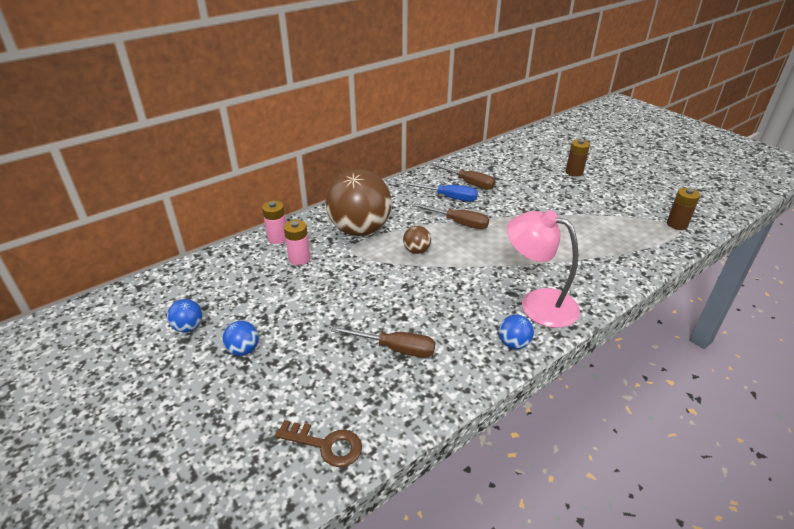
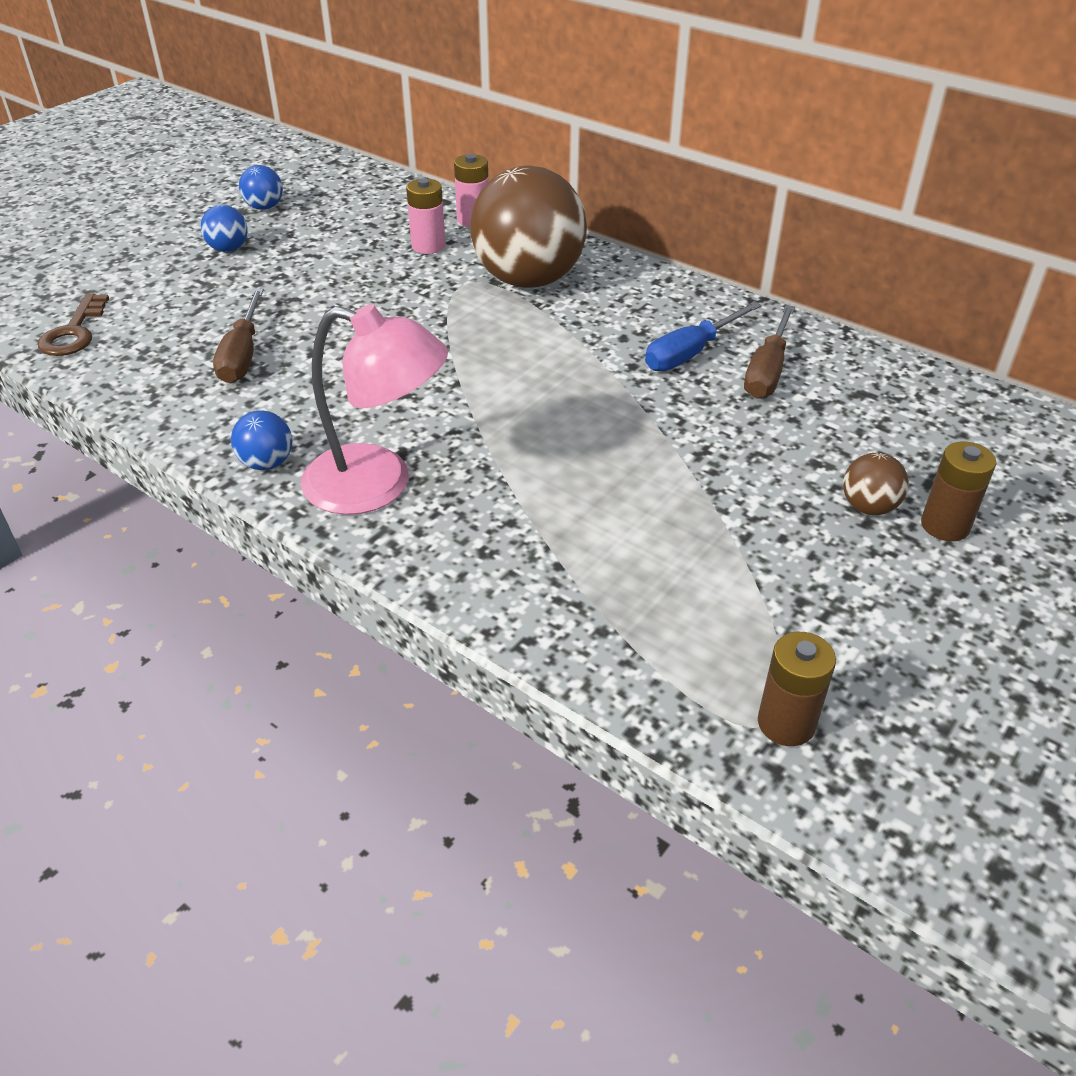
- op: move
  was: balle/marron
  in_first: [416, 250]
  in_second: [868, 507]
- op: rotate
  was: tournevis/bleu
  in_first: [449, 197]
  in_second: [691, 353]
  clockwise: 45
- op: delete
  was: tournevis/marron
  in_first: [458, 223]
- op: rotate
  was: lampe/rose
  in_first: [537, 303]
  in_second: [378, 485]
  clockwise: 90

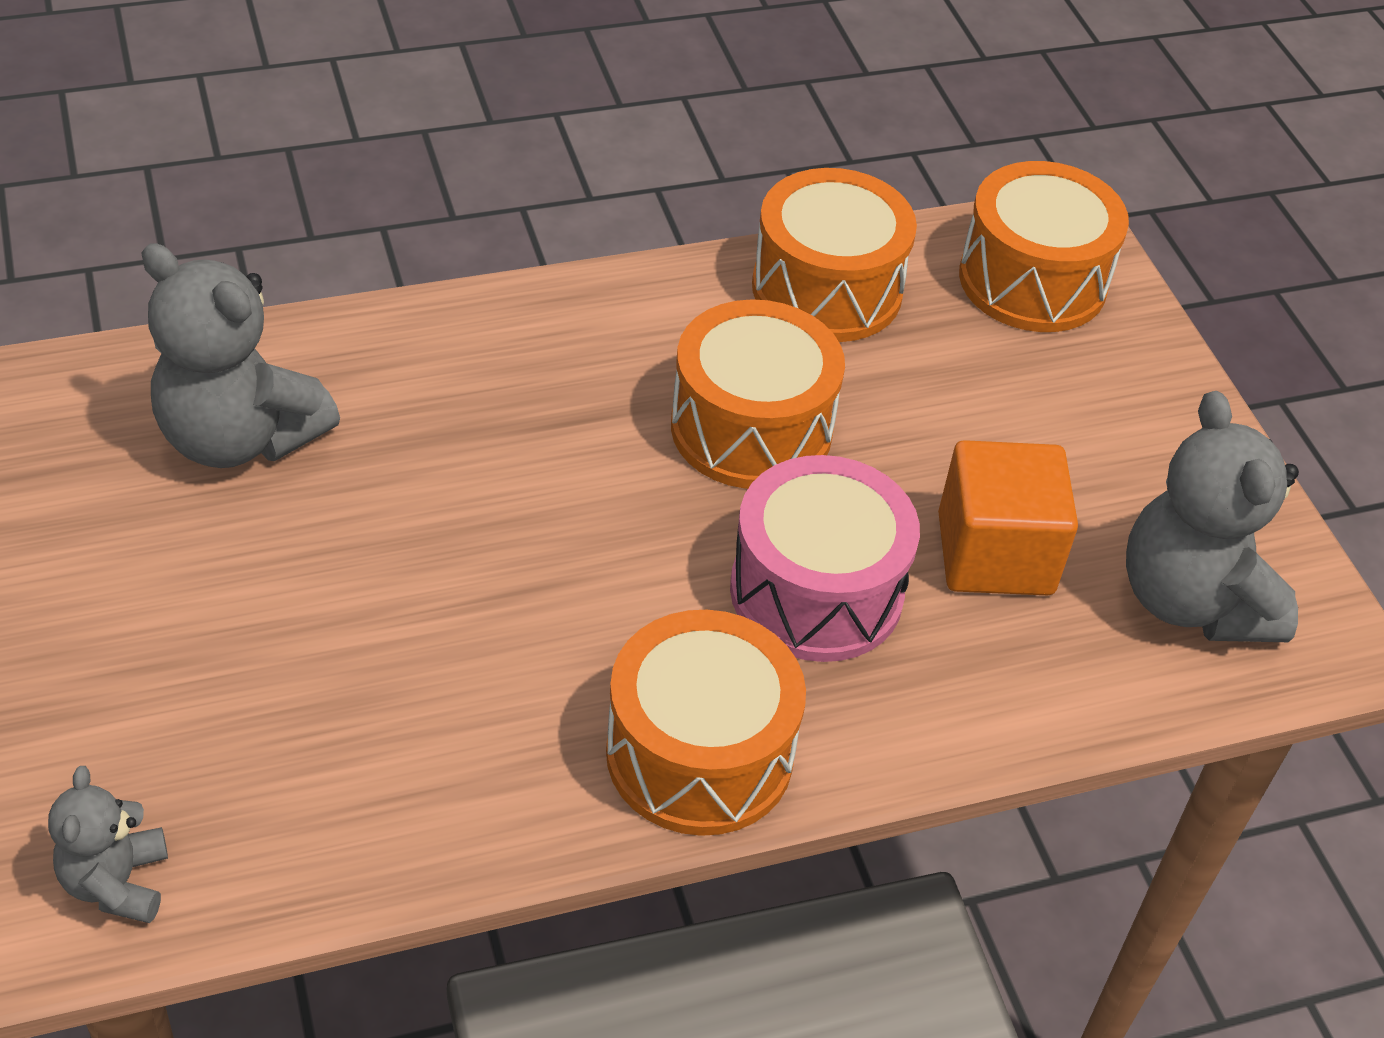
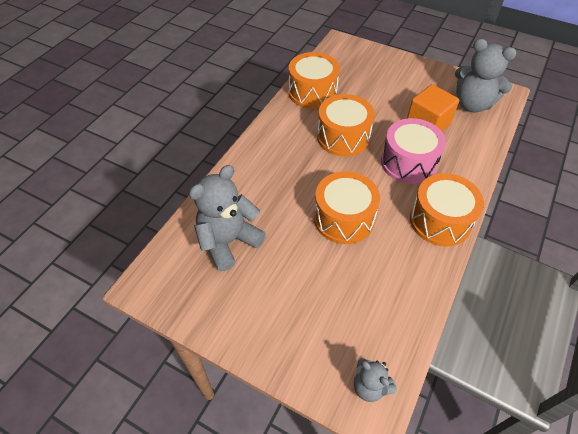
- op: rotate
  was: ours en peluche/gris
  in_first: [240, 437]
  in_second: [228, 241]
  clockwise: 150
- op: move
  was: tambour/orange
  in_first: [1032, 280]
  in_second: [344, 218]

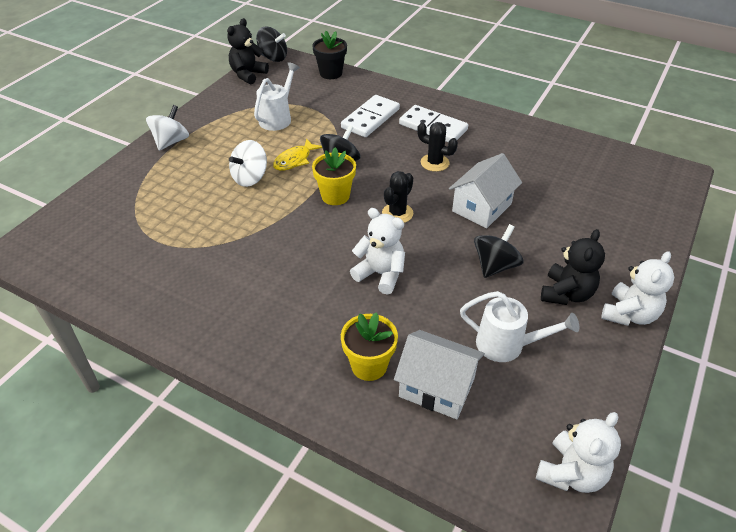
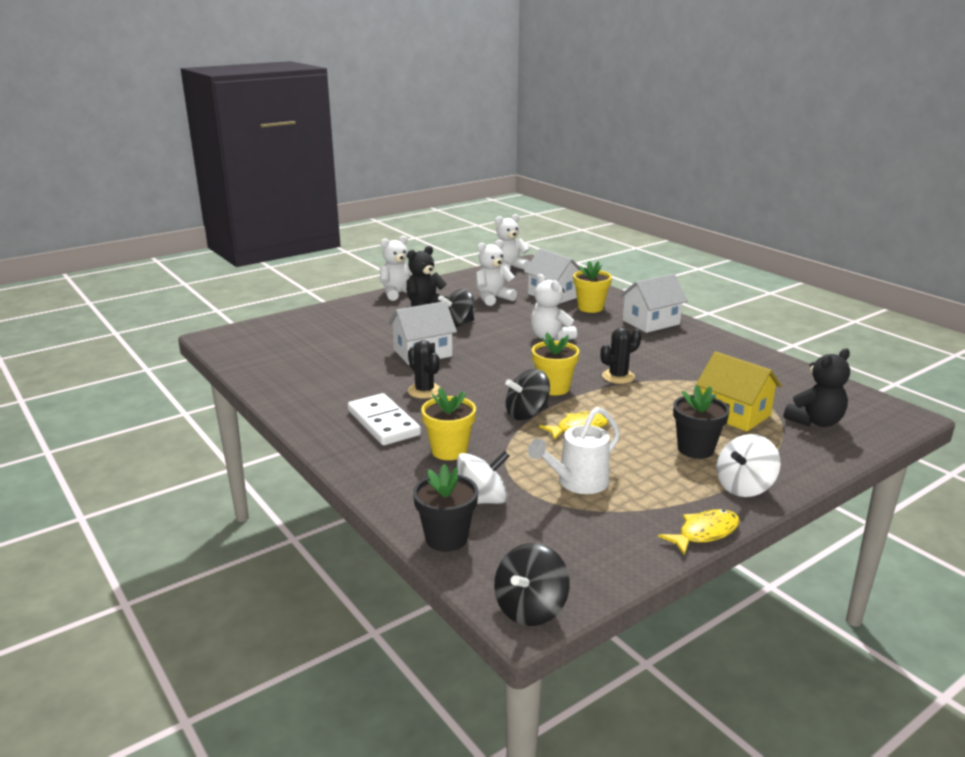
- op: move
  was: ours en peluche/noir
  in_first: [248, 75]
  in_second: [815, 421]
- op: move
  was: toupie/blanc
  in_first: [250, 178]
  in_second: [482, 500]
- op: rotate
  was: toupie/noir
  in_first: [273, 57]
  in_second: [530, 609]
  clockwise: -105
- op: replace
  was: domino/blanc
  now: pot de fleurs/jaune
  in_first: [370, 119]
  in_second: [449, 451]
- op: move
  was: cactus/noir
  in_first: [397, 213]
  in_second: [618, 376]
- op: replace
  was: arrosoir/blanc
  now: ours en peluche/blanc
  in_first: [507, 345]
  in_second: [493, 298]
- op: insert
  now: maison/blanc
  in_second: [651, 322]
- op: insert
  now: poisson/jaune
  in_second: [704, 533]
- op: insert
  now: pot de fleurs/noir
  in_second: [695, 449]
- op: insert
  now: maison/jaune
  in_second: [734, 414]

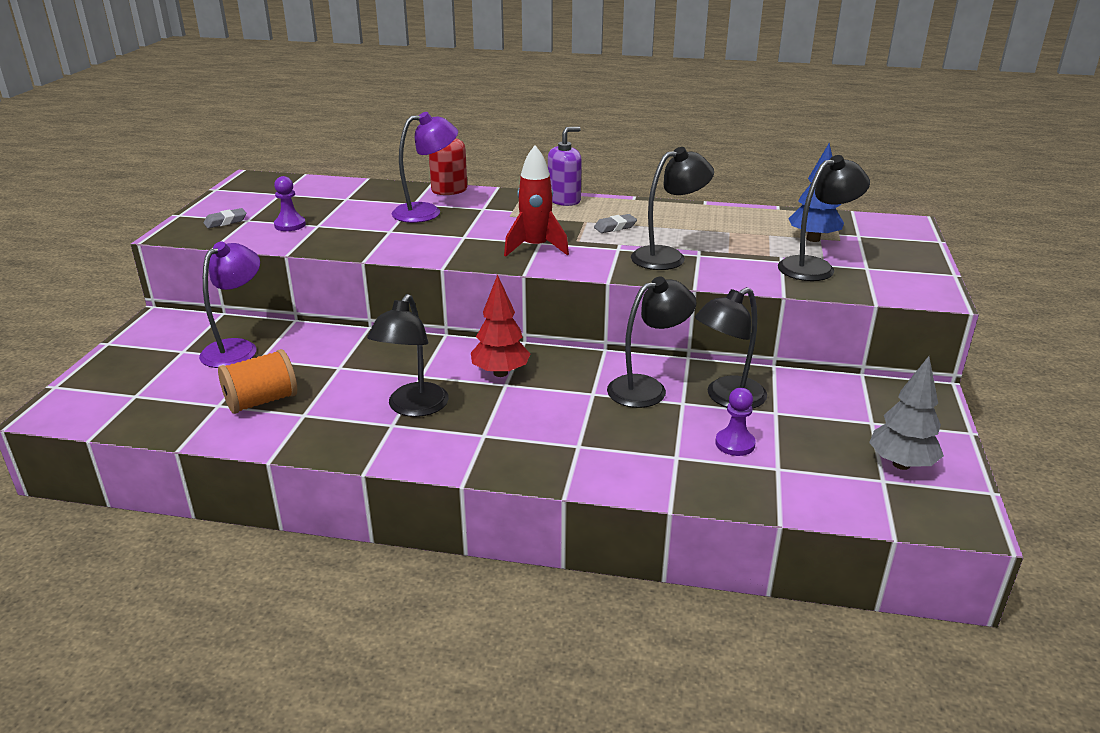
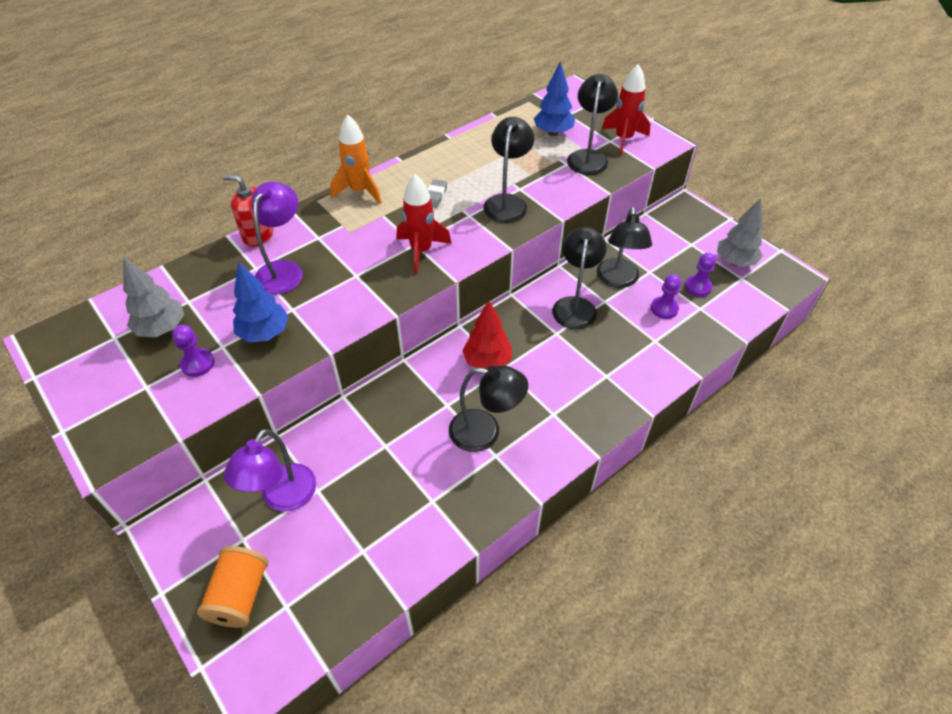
- op: rotate
  was: lampe/violet
  in_first: [237, 348]
  in_second: [283, 498]
  clockwise: -135
- op: delete
  was: gomme/gris
  in_first: [225, 222]
- op: move
  was: bobine/orange
  in_first: [261, 401]
  in_second: [240, 595]
- op: rotate
  was: lampe/noir
  in_first: [413, 408]
  in_second: [485, 432]
  clockwise: -45
- op: replace
  was: distributeur de savon/violet
  now: fusée/orange
  in_first: [564, 200]
  in_second: [360, 191]
- op: insert
  now: arbre/gris
  in_second: [162, 328]
- op: insert
  now: arbre/bleu
  in_second: [264, 333]
- op: insert
  now: fusée/rouge
  in_second: [623, 139]
- op: insert
  now: pion/violet
  in_second: [698, 287]

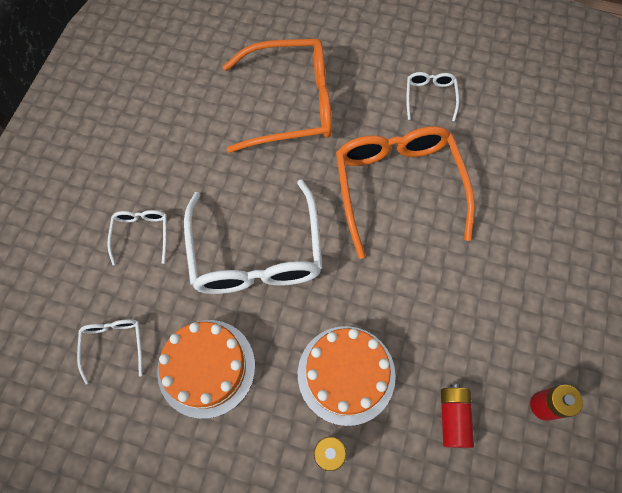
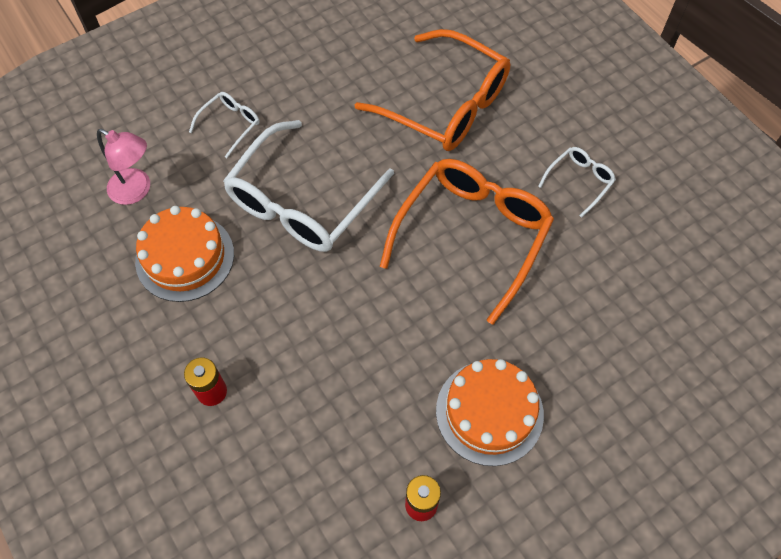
- op: replace
  was: lunettes/blanc
  now: lampe/rose
  in_first: [114, 345]
  in_second: [137, 190]
- op: move
  was: gâteau/orange
  in_first: [346, 374]
  in_second: [489, 412]
- op: delete
  was: pile/rouge
  in_first: [453, 418]

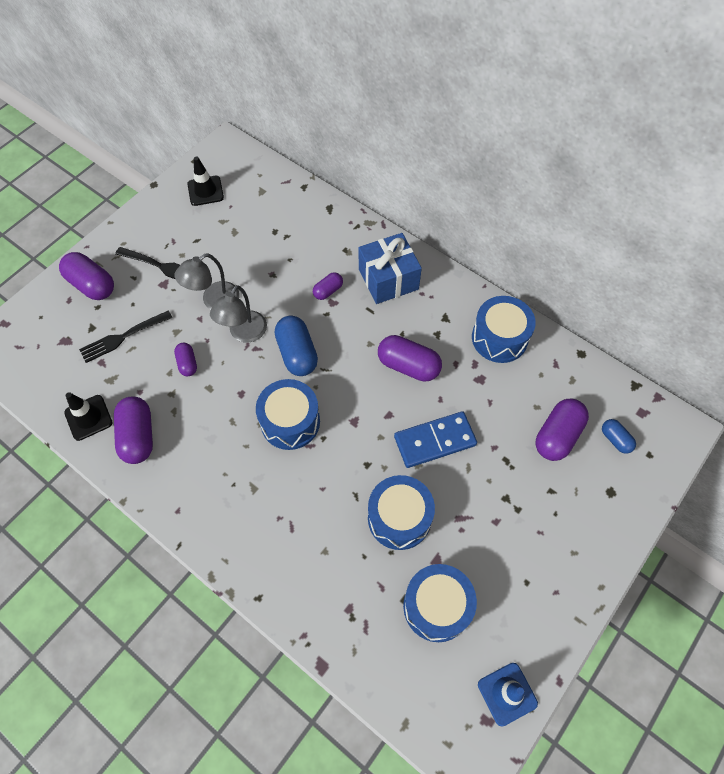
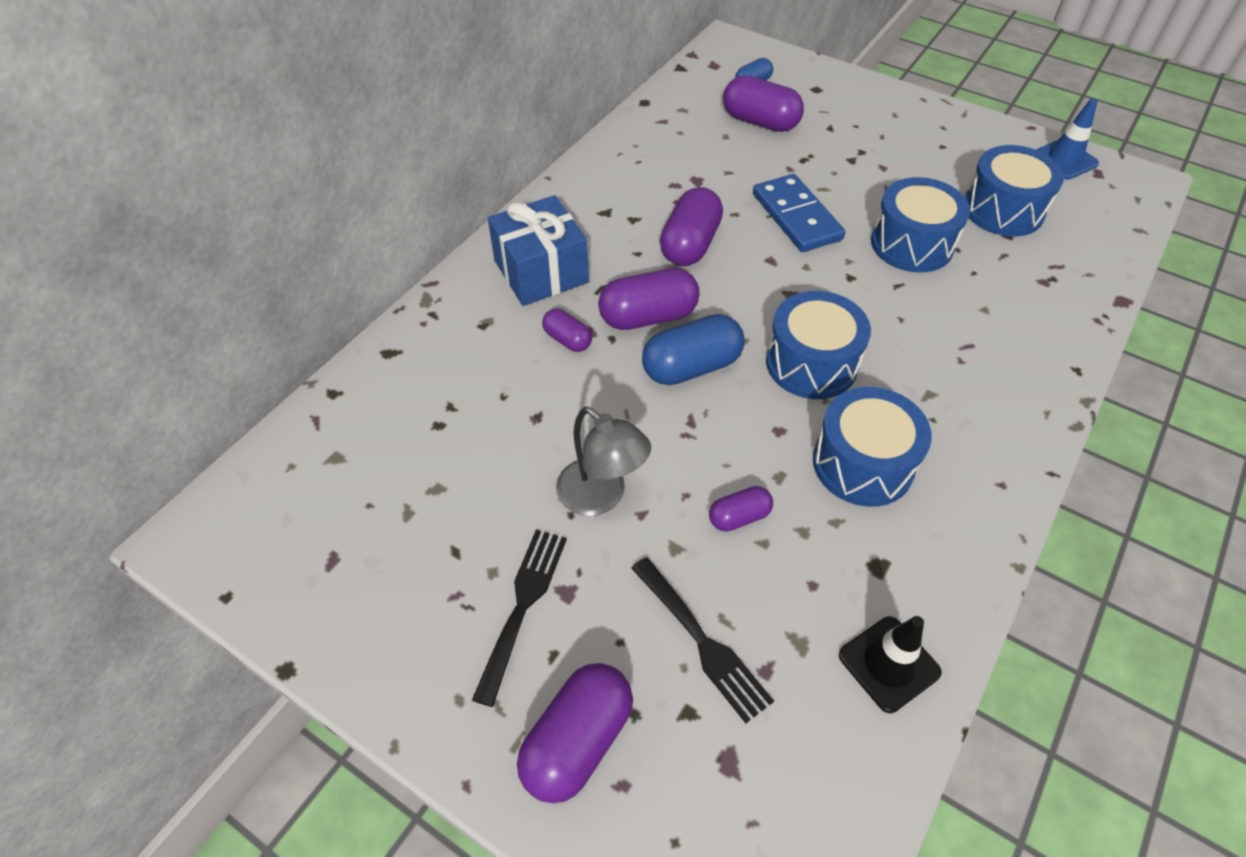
- op: move
  was: gélule/violet
  in_first: [138, 436]
  in_second: [648, 316]
- op: delete
  was: cône de chantier/noir
  in_first: [205, 191]
- op: delete
  was: lampe/gris
  in_first: [244, 333]
- op: move
  was: tambour/bleu
  in_first: [499, 338]
  in_second: [863, 463]

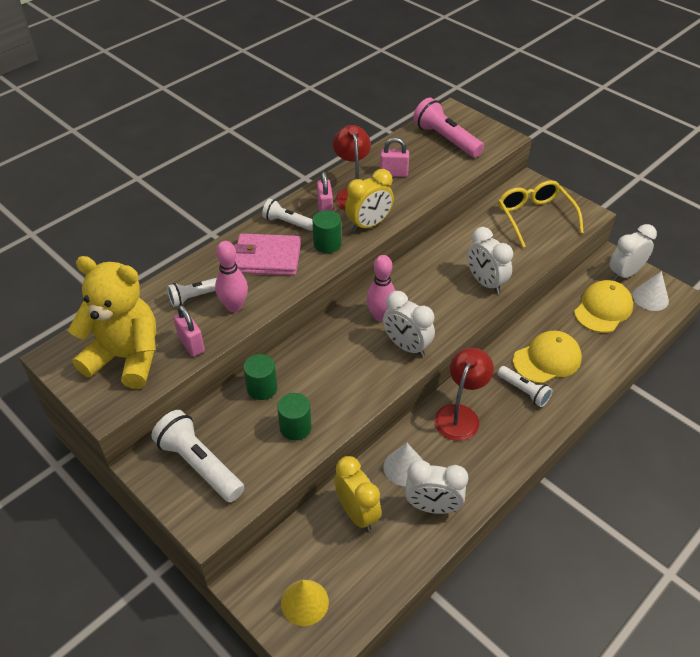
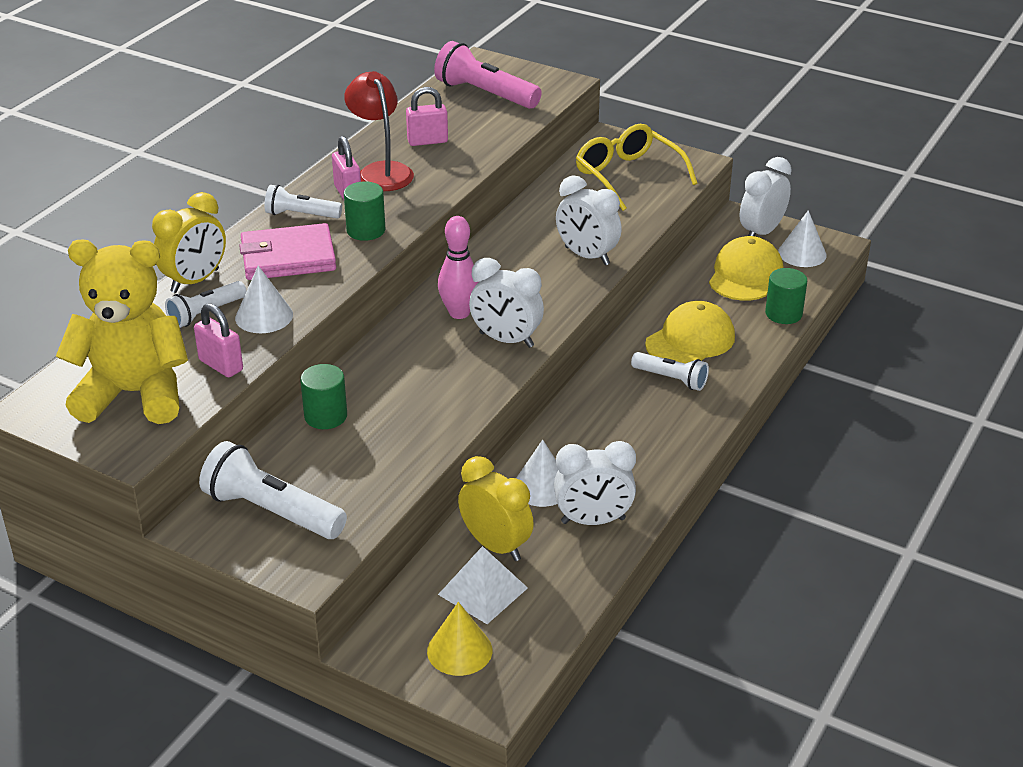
- op: replace
  was: quille/rose
  now: cône/blanc
  in_first: [234, 306]
  in_second: [264, 316]
- op: move
  was: cylindre/vert
  in_first: [295, 427]
  in_second: [783, 314]
- op: move
  was: réveil/jaune
  in_first: [369, 225]
  in_second: [195, 281]
- op: delete
  was: lampe/rouge
  in_first: [460, 415]
- op: insert
  now: pyramide/blanc
  in_second: [483, 591]

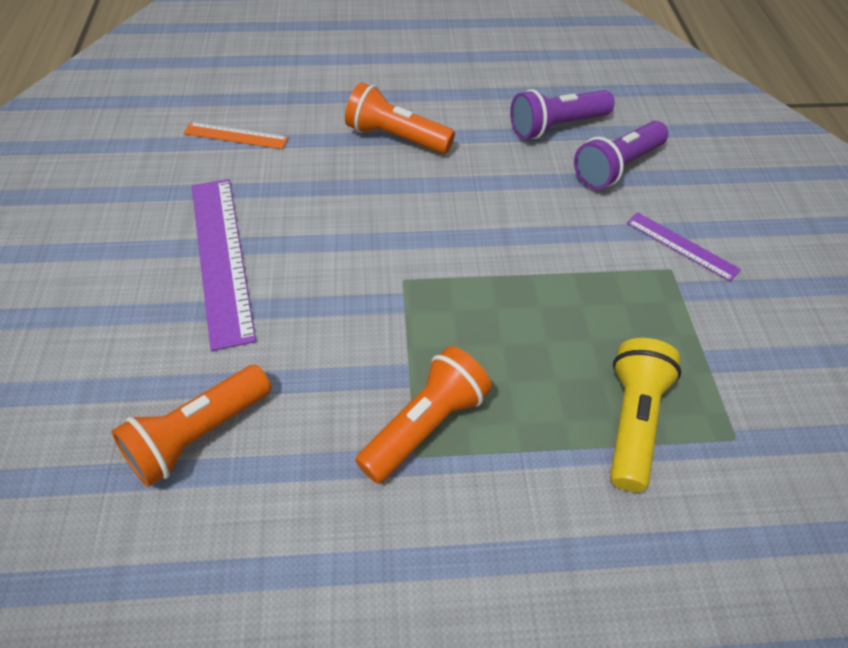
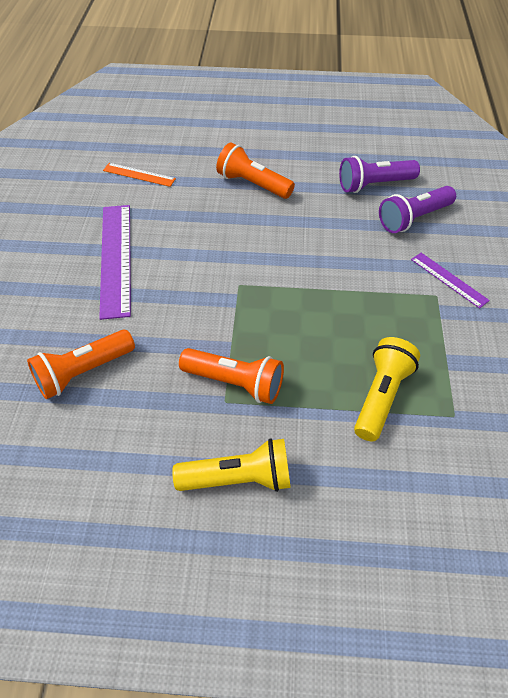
- op: rotate
  was: lampe de poche/orange
  in_first: [425, 426]
  in_second: [235, 383]
  clockwise: 60
- op: insert
  now: lampe de poche/jaune
  in_second: [238, 479]

